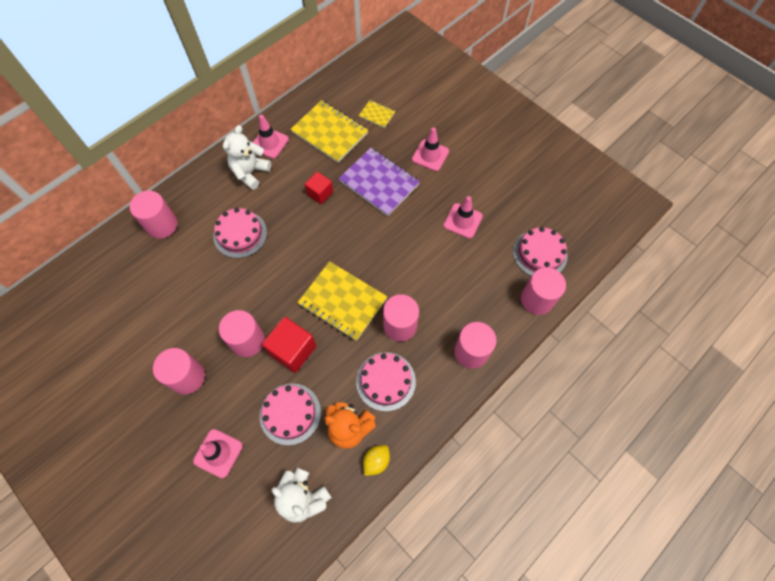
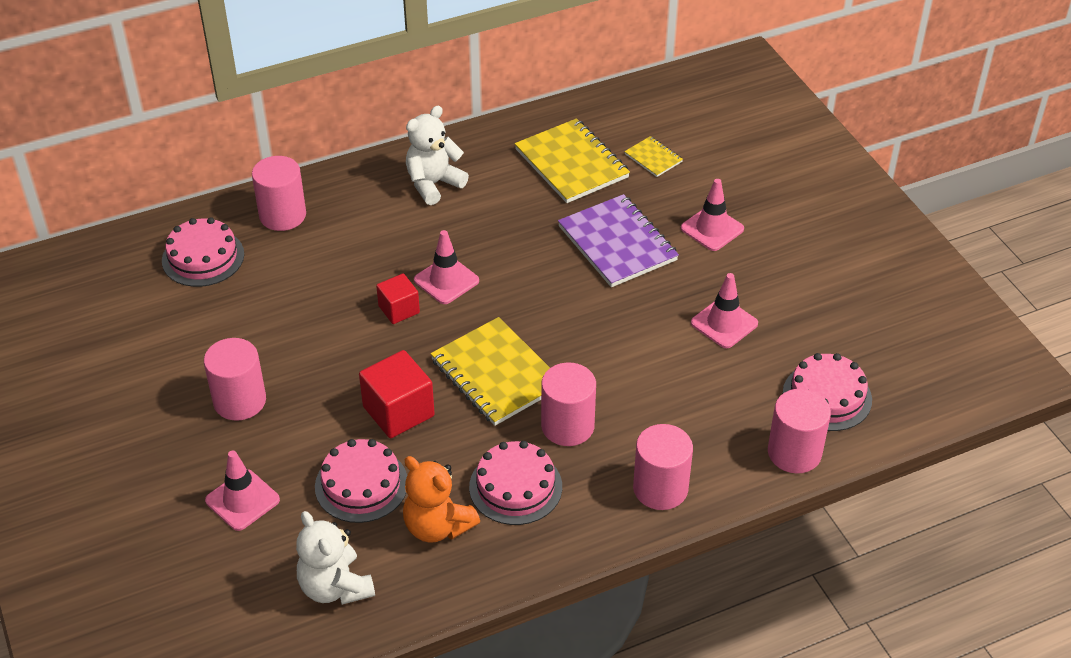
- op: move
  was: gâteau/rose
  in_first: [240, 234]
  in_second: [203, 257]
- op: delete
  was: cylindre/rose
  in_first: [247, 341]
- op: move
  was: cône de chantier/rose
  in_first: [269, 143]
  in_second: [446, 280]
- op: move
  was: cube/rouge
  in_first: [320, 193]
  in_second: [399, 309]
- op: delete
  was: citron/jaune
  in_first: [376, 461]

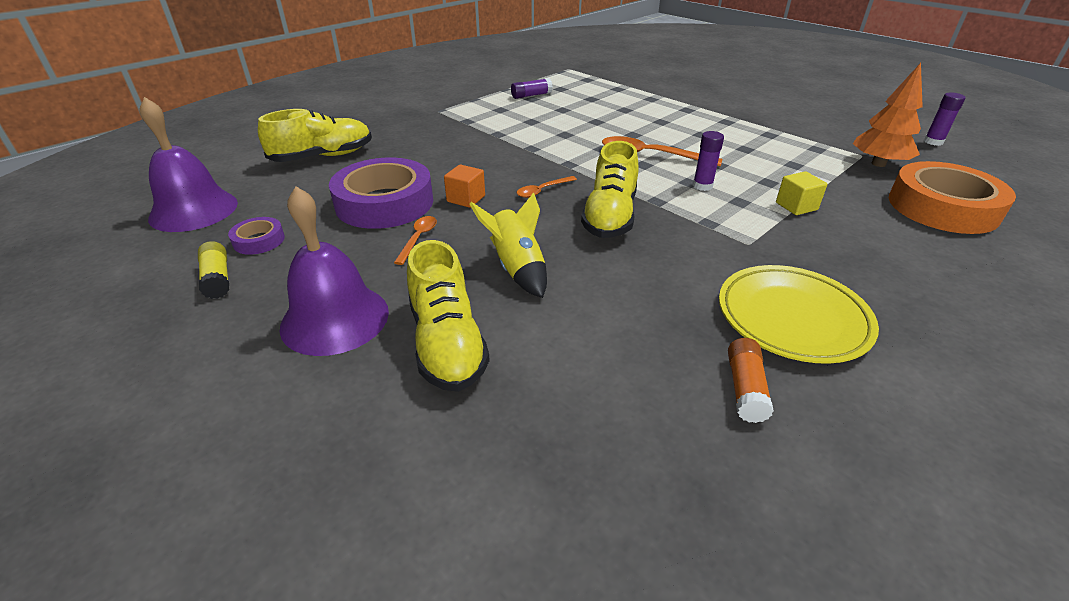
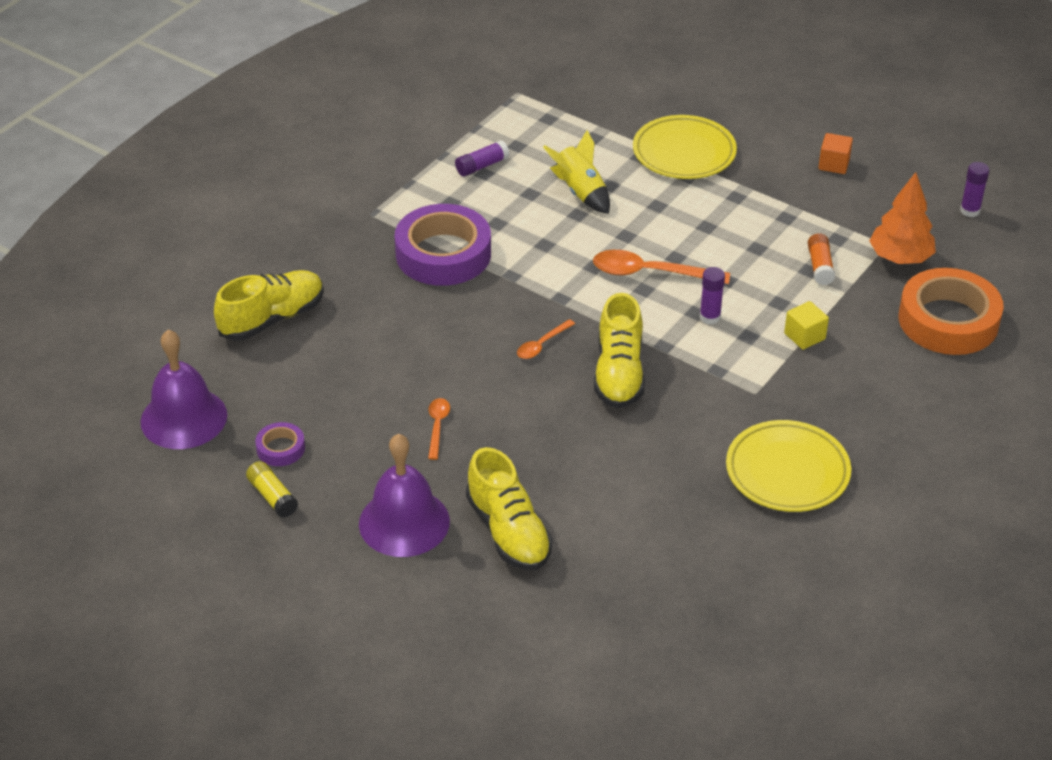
- op: move
  was: ruban adhésif/violet
  in_first: [384, 203]
  in_second: [443, 254]
- op: move
  was: cube/orange
  in_first: [466, 199]
  in_second: [834, 164]
- op: move
  was: fusée/jaune
  in_first: [517, 268]
  in_second: [580, 192]
- op: move
  was: bâton de colle/orange
  in_first: [745, 388]
  in_second: [820, 266]
- op: insert
  now: assiette/jaune
  in_second: [684, 153]

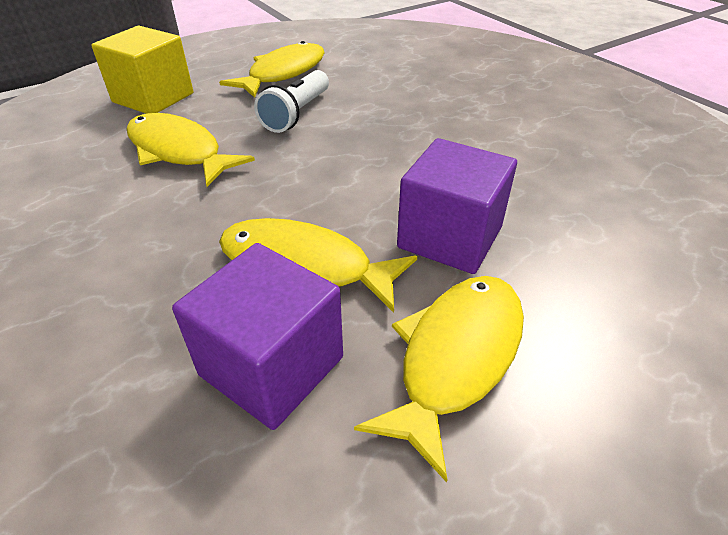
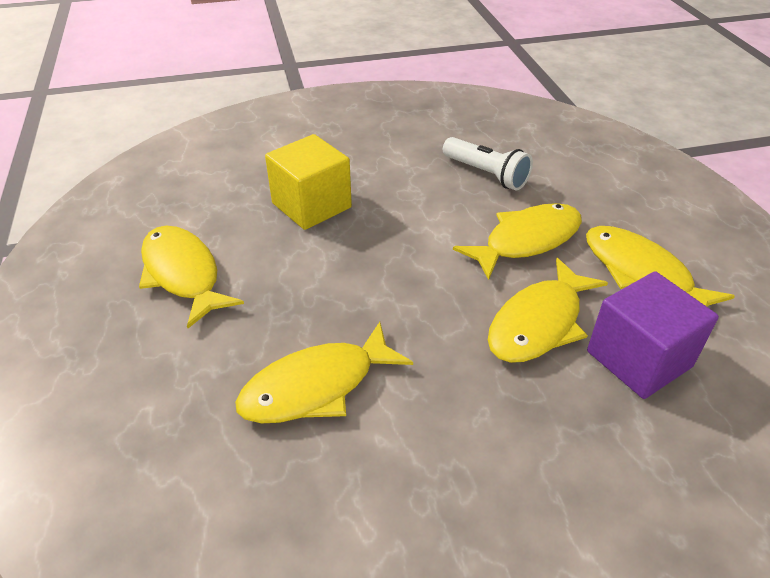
- op: move
  was: cube/jaune
  in_first: [153, 98]
  in_second: [311, 205]
- op: move
  was: lampe de poche/blanc
  in_first: [297, 114]
  in_second: [486, 174]
- op: replace
  was: cube/violet
  now: poisson/jaune
  in_first: [450, 237]
  in_second: [527, 241]

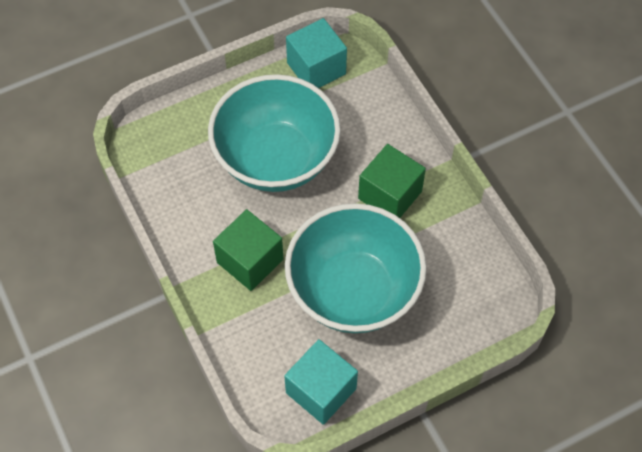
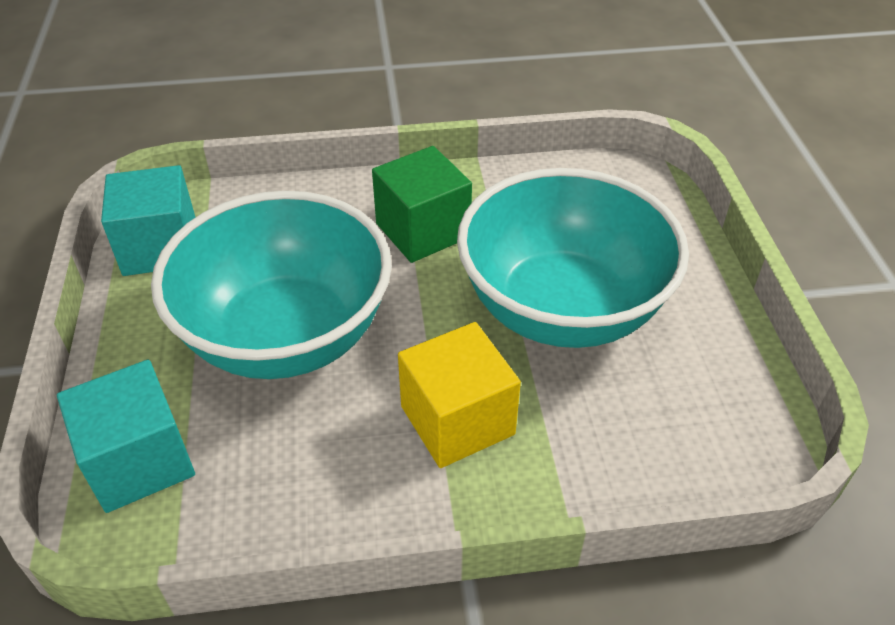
- op: recolor
  was: cube/vert
  now: cube/jaune
  in_first: [250, 261]
  in_second: [457, 420]
- op: move
  was: cube/turquoise
  in_first: [321, 390]
  in_second: [139, 461]

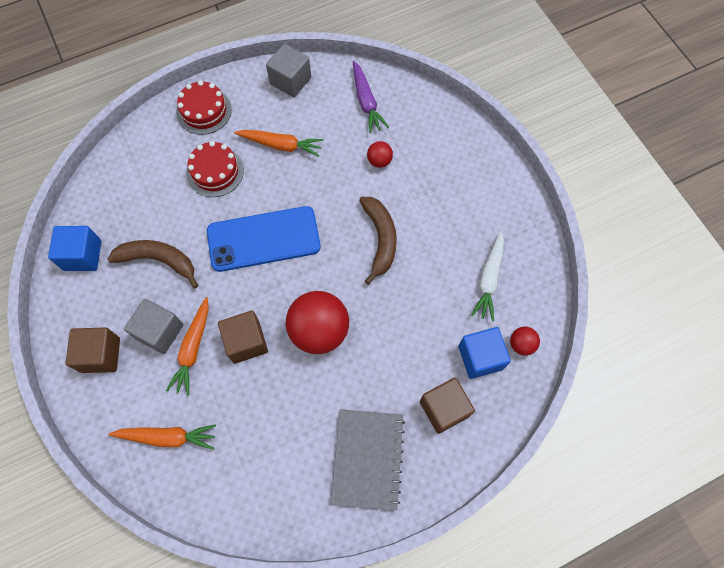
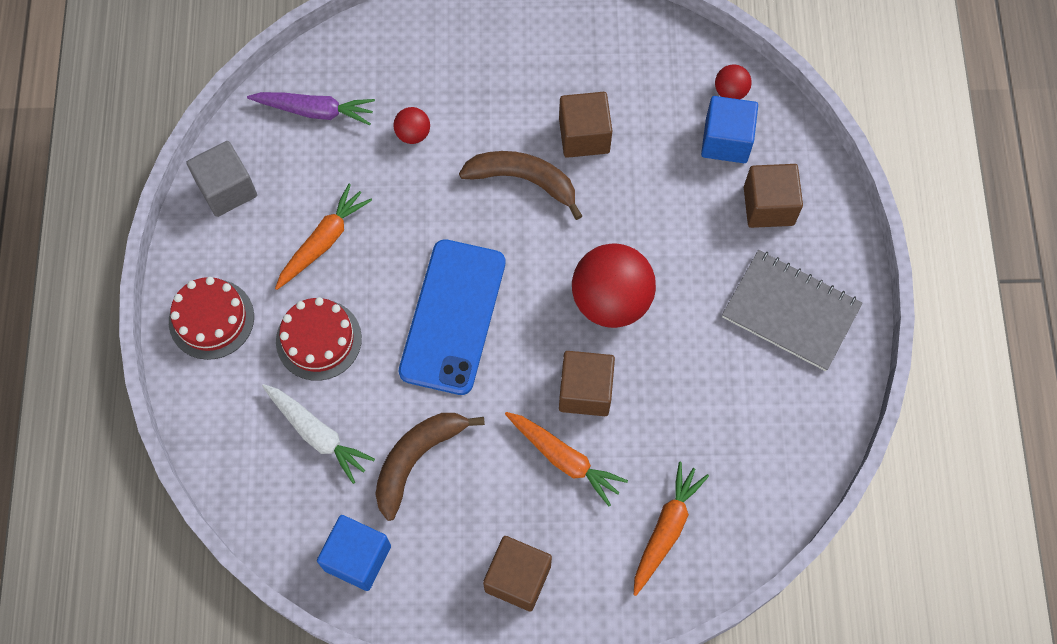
- op: delete
  was: cube/gris
  in_first: [160, 331]
- op: move
  was: carotte/blanc
  in_first: [489, 279]
  in_second: [317, 434]
- op: insert
  now: cube/marron
  in_second: [584, 136]

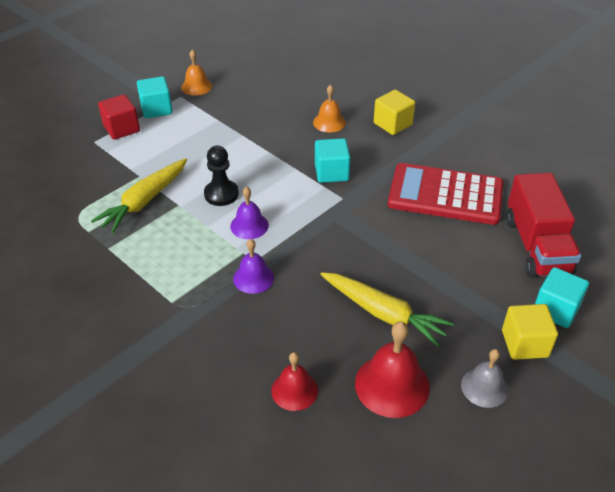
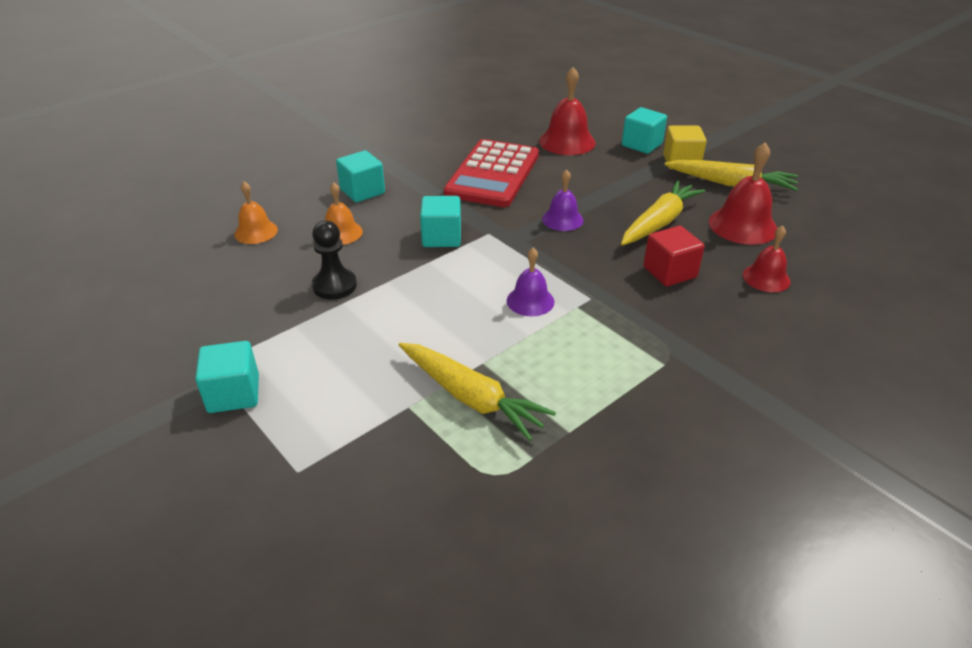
- op: move
  was: cube/rouge
  in_first: [121, 129]
  in_second: [669, 272]
- op: move
  was: cloche/orange
  in_first: [196, 86]
  in_second: [256, 232]
- op: move
  was: pion/noir
  in_first: [221, 194]
  in_second: [334, 286]
- op: move
  was: cloche/violet
  in_first: [253, 278]
  in_second: [562, 219]
- op: recolor
  was: cube/jaune
  now: cube/turquoise
  in_first: [392, 124]
  in_second: [362, 191]
- op: replace
  was: cloche/gris
  now: carotte/jaune
  in_first: [484, 387]
  in_second: [731, 184]
- op: replace
  was: camion/rouge
  now: cloche/rouge
  in_first: [536, 246]
  in_second: [567, 141]

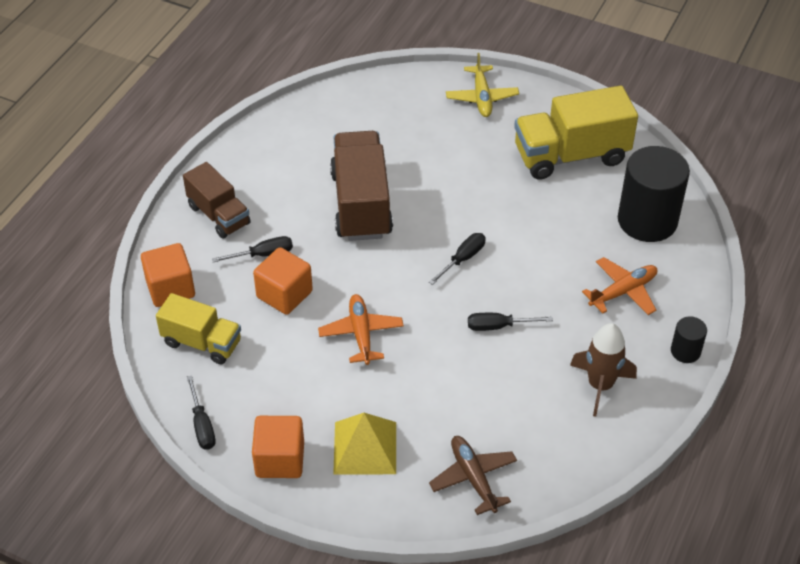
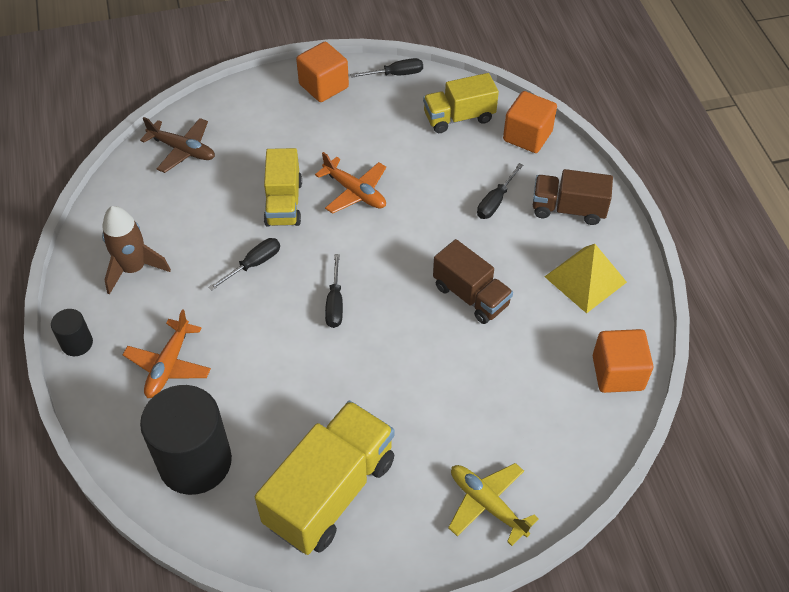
- op: rotate
  was: tournevis/noir
  in_first: [202, 425]
  in_second: [396, 74]
  clockwise: 135
- op: move
  was: cube/orange
  in_first: [284, 294]
  in_second: [617, 373]
- op: resize
  was: camion/marron
  in_first: [361, 204]
  in_second: [471, 295]
  ratio: 0.62
- op: move
  was: pyramide/jaune
  in_first: [365, 447]
  in_second: [585, 279]
- op: insert
  now: camion/jaune
  in_second: [284, 203]

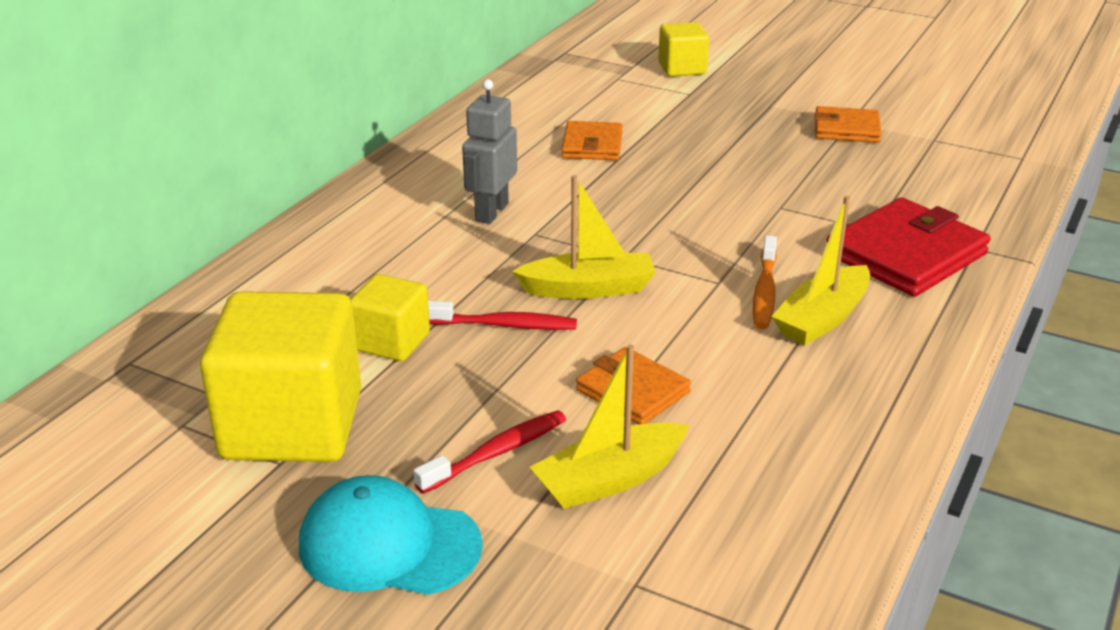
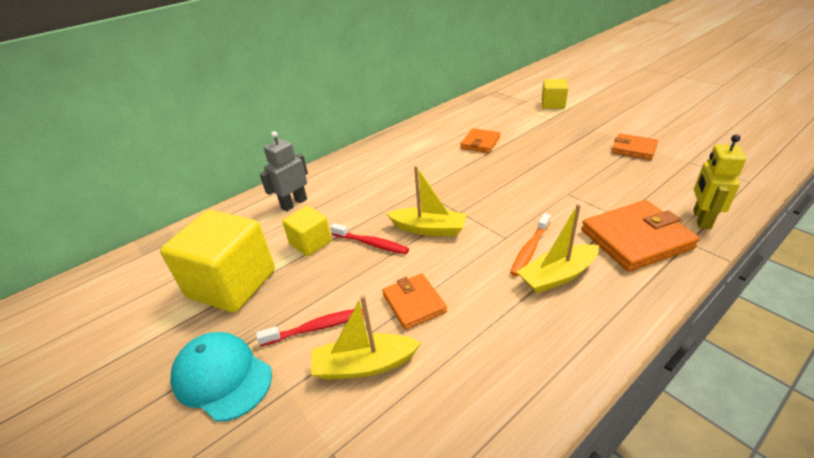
- op: move
  was: robot/gris
  in_first: [491, 212]
  in_second: [294, 203]
- op: recolor
  was: portefeuille/rouge
  now: portefeuille/orange
  in_first: [906, 254]
  in_second: [636, 239]
- op: insert
  now: robot/jaune
  in_second: [701, 219]

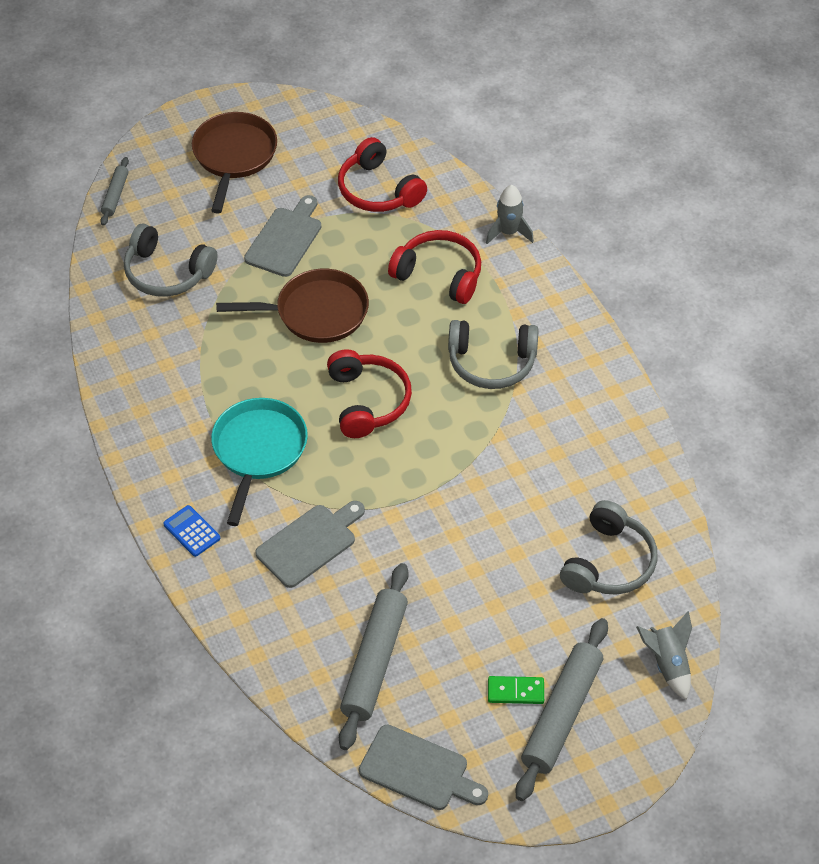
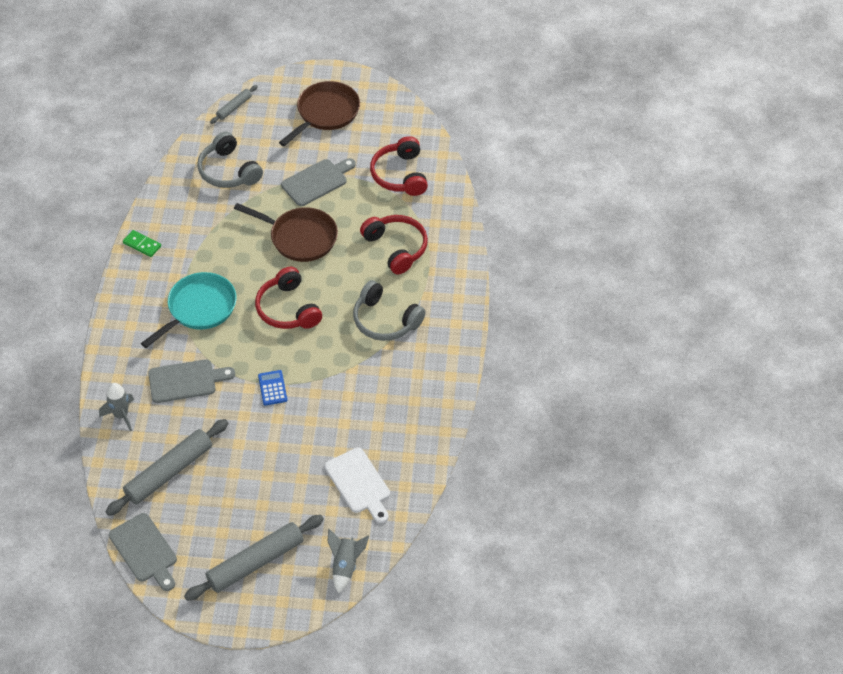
- op: move
  was: calculatrice/bleu
  in_first: [192, 531]
  in_second: [272, 388]
- op: rotate
  was: casque audio/rouge
  in_first: [367, 401]
  in_second: [288, 309]
  clockwise: 135
- op: move
  was: fusée/gris
  in_first: [508, 232]
  in_second: [121, 415]
- op: move
  was: domino/vert
  in_first: [515, 691]
  in_second: [142, 245]
- op: replace
  was: casque audio/gris
  now: planche à découper/blanc
  in_first: [608, 562]
  in_second: [359, 483]

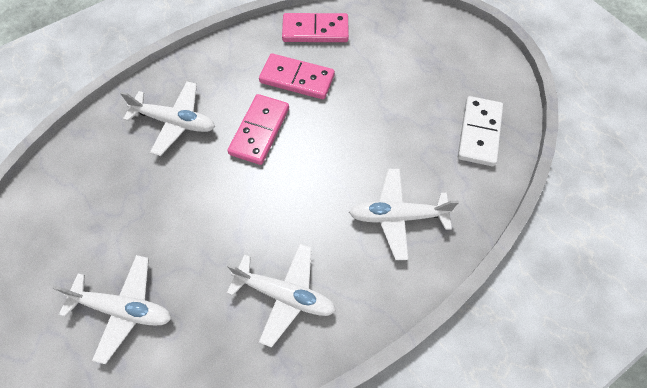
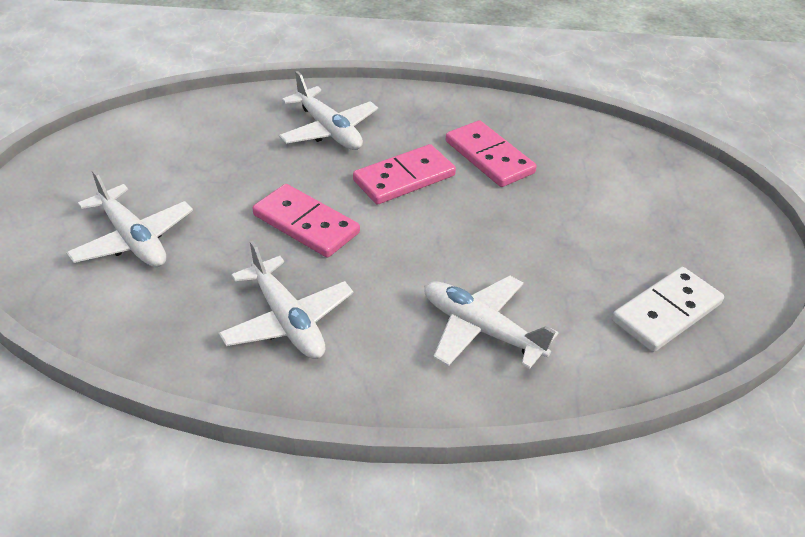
- op: move
  was: domino/rose
  in_first: [315, 30]
  in_second: [306, 224]

